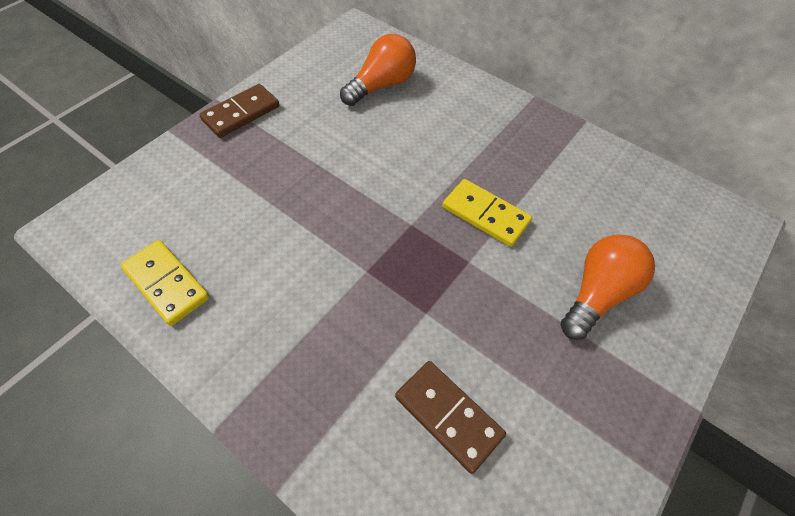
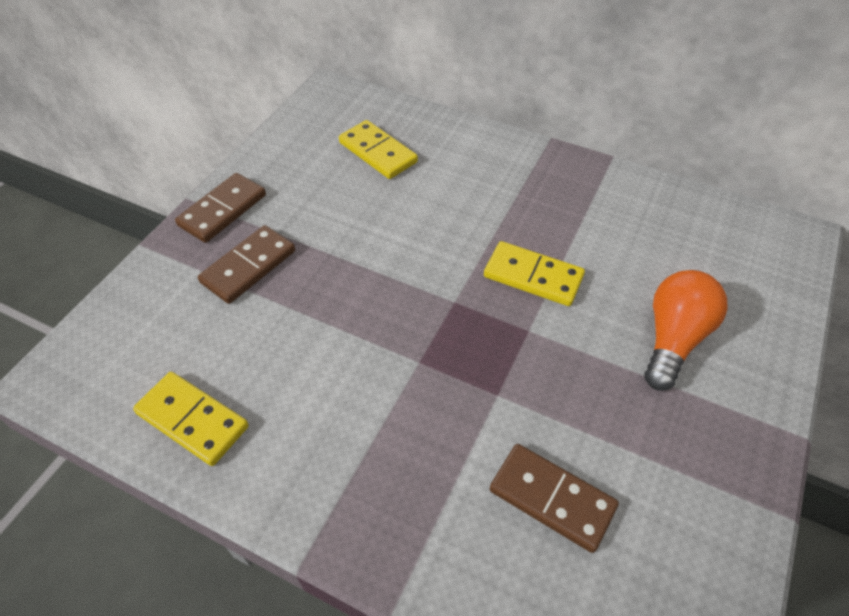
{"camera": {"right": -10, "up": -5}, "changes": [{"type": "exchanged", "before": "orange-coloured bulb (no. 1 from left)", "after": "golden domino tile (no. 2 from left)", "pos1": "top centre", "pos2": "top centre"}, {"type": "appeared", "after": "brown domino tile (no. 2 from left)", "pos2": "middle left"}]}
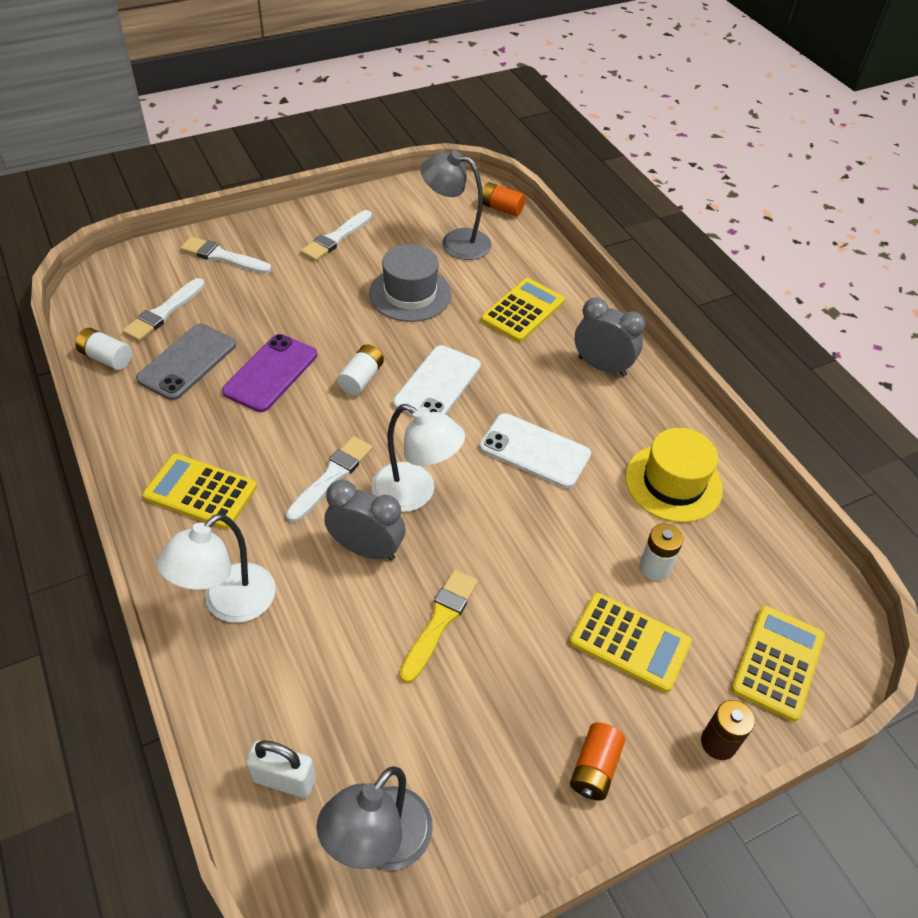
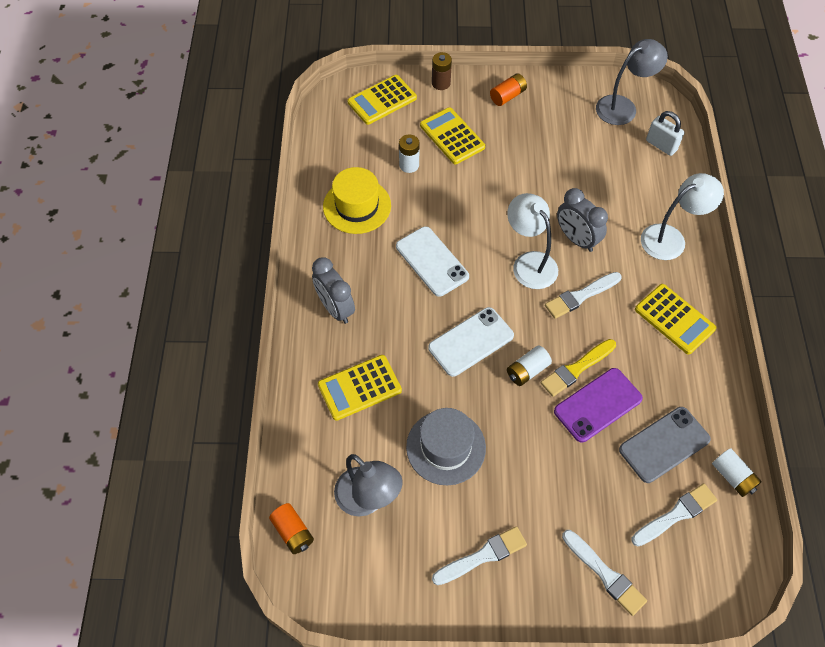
{"camera": {"right": -150, "up": 10}, "changes": [{"type": "relocated", "before": "golden paintbrush", "pos1": "bottom centre", "pos2": "middle right"}]}
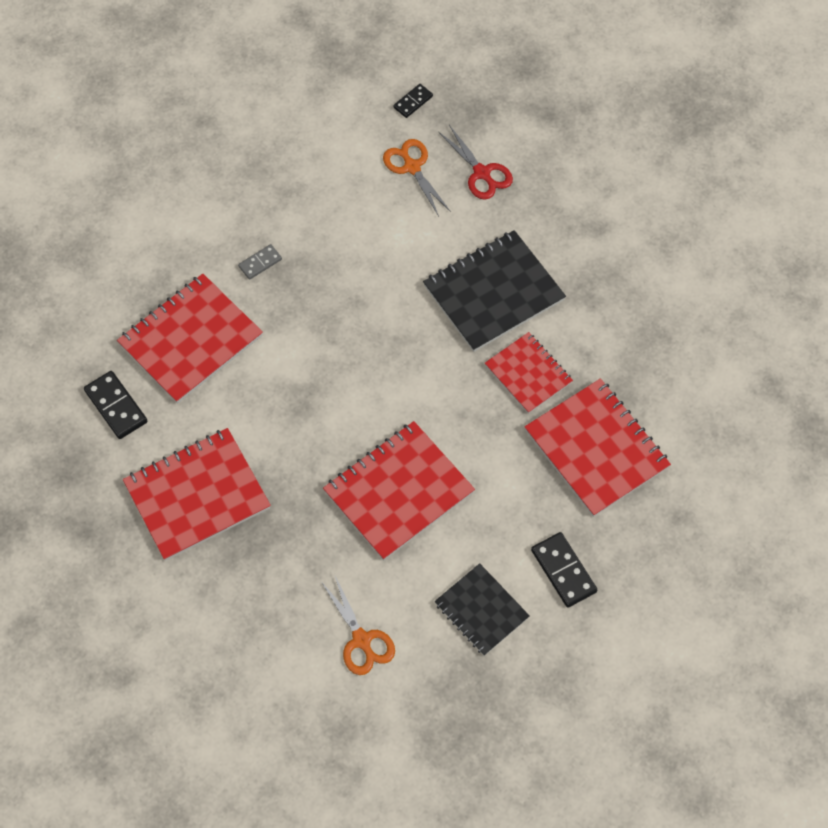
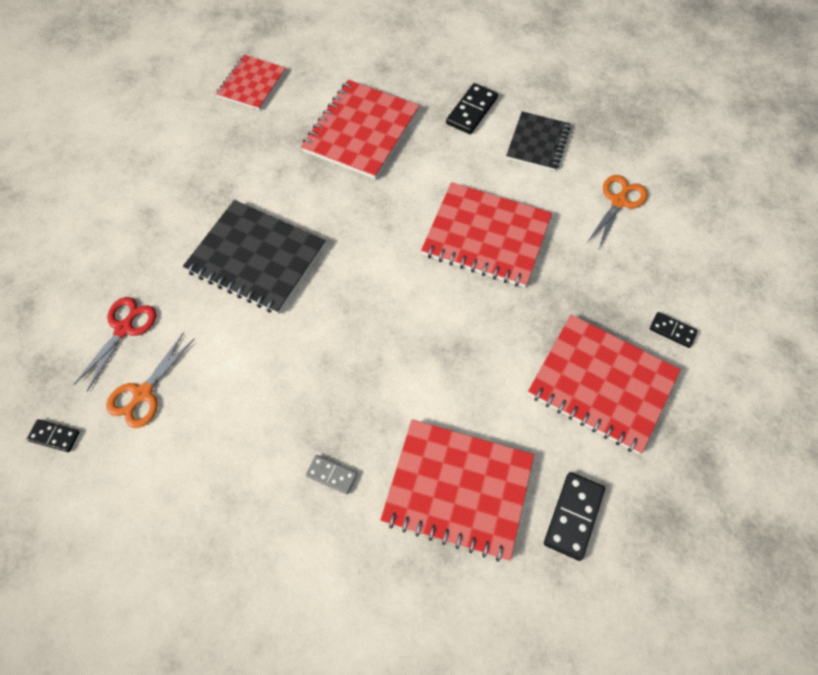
{"camera": {"right": -120, "up": 0}, "changes": [{"type": "relocated", "before": "scarlet notepad (no. 4 from left in the first image)", "after": "scarlet notepad (no. 1 from left)", "pos1": "centre", "pos2": "top left"}, {"type": "appeared", "after": "black domino tile (no. 4 from left)", "pos2": "middle right"}]}
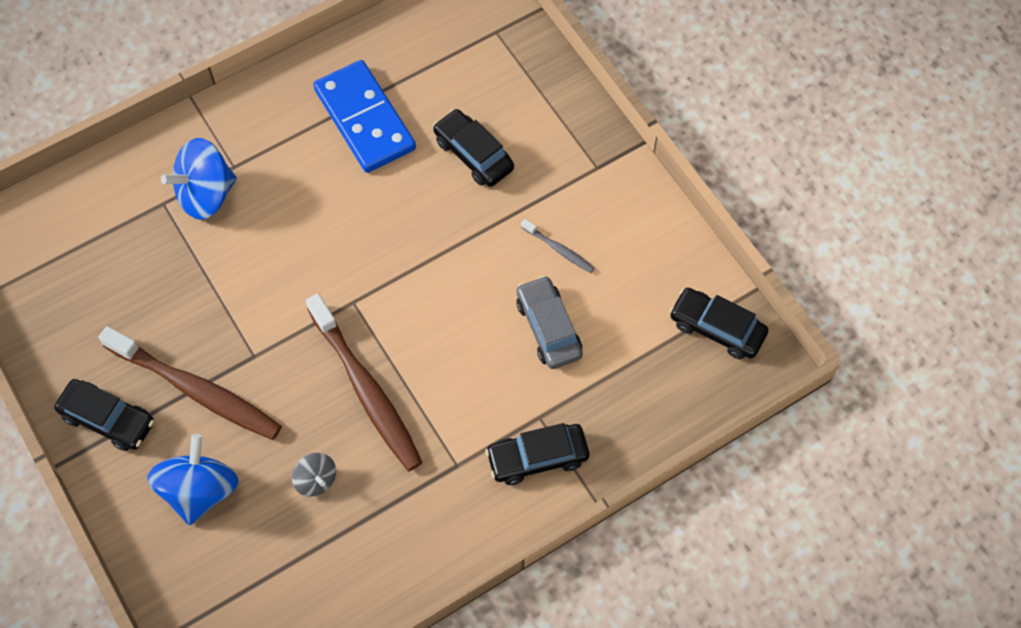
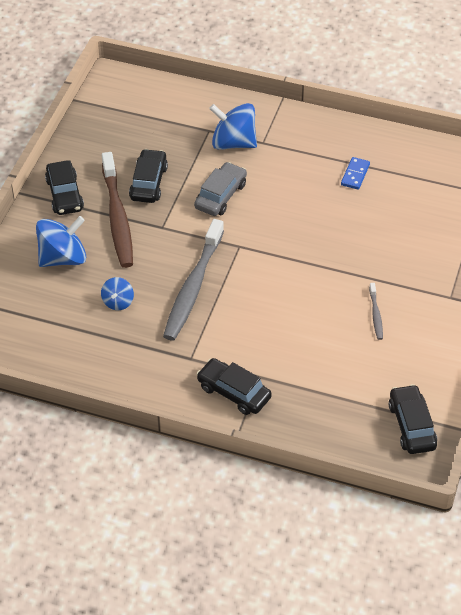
{"camera": {"right": 50, "up": -15}, "changes": [{"type": "size", "before": "cobalt domino tile", "pos1": "top centre", "pos2": "top right", "scale": 0.45}, {"type": "relocated", "before": "black toy car (no. 2 from left)", "pos1": "top centre", "pos2": "top left"}, {"type": "relocated", "before": "ash-grey toy car", "pos1": "centre", "pos2": "top centre"}, {"type": "colour", "before": "brown dental brush (no. 2 from left)", "after": "ash-grey dental brush (no. 1 from left)", "pos1": "centre", "pos2": "centre"}, {"type": "colour", "before": "ash-grey whirligig", "after": "cobalt whirligig (no. 2 from left)", "pos1": "bottom left", "pos2": "middle left"}]}
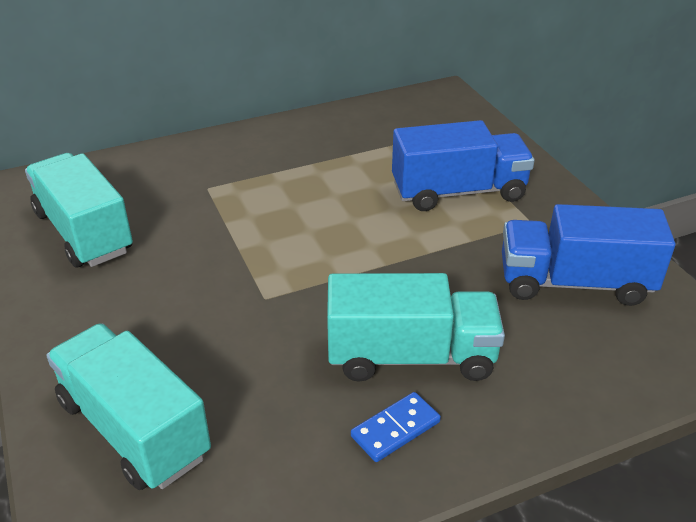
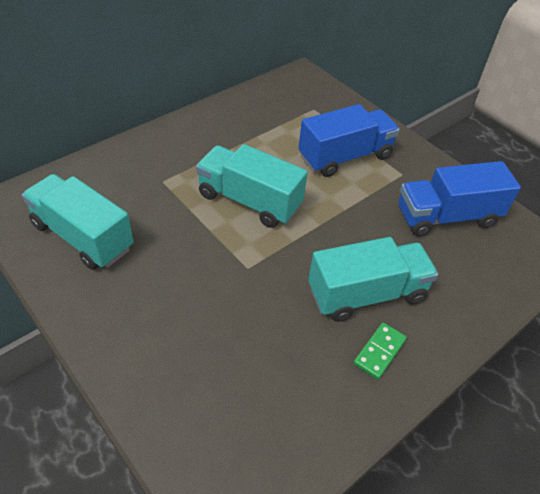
{"camera": {"right": -20, "up": 10}, "changes": [{"type": "relocated", "before": "turquoise toy truck (no. 2 from left)", "pos1": "bottom left", "pos2": "centre"}, {"type": "colour", "before": "cobalt domino tile", "after": "emerald domino tile", "pos1": "bottom centre", "pos2": "bottom right"}]}
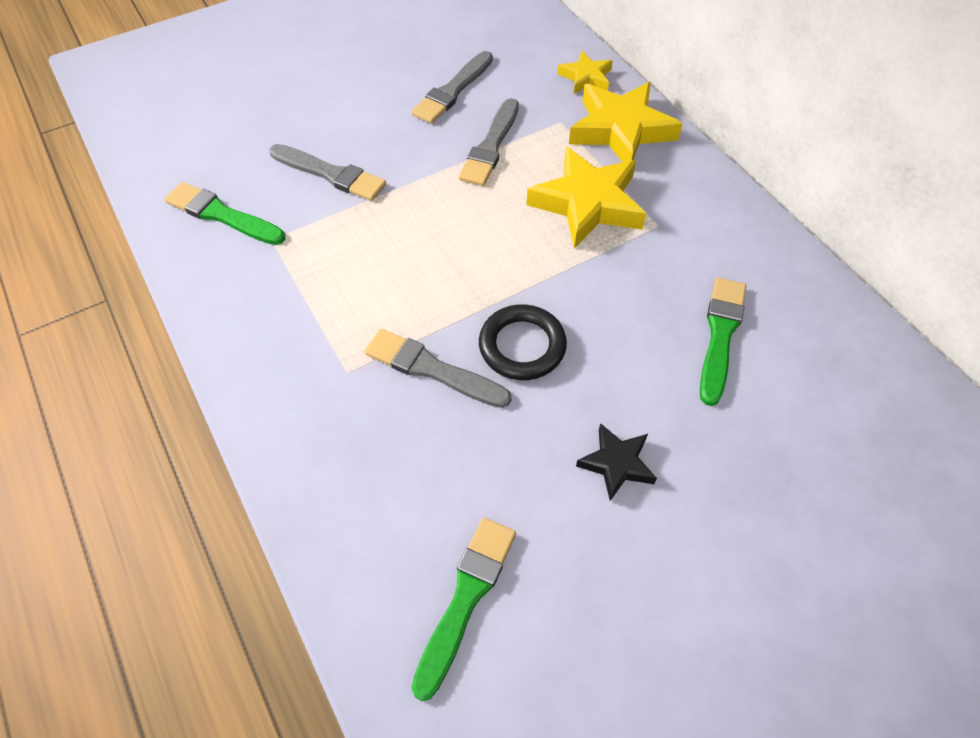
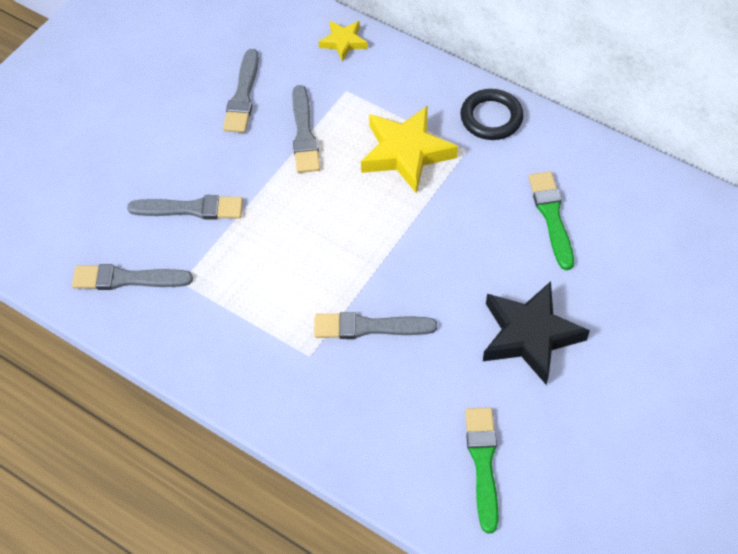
{"camera": {"right": -25, "up": 0}, "changes": [{"type": "missing", "before": "golden star shape (no. 3 from left)", "pos1": "top centre"}, {"type": "colour", "before": "emerald paintbrush (no. 1 from left)", "after": "ash-grey paintbrush (no. 1 from left)", "pos1": "top left", "pos2": "middle left"}, {"type": "relocated", "before": "black ring", "pos1": "centre", "pos2": "top centre"}, {"type": "size", "before": "black star shape", "pos1": "centre", "pos2": "middle right", "scale": 1.87}]}
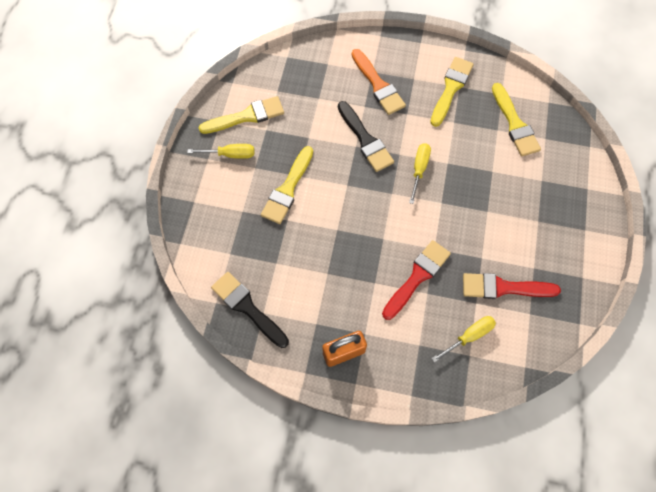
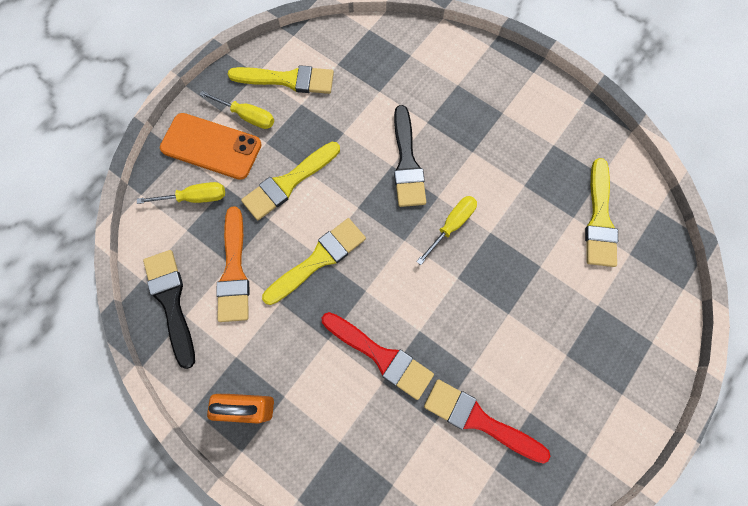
{"camera": {"right": 25, "up": 5}, "changes": [{"type": "relocated", "before": "orange-coloured paintbrush", "pos1": "top centre", "pos2": "middle left"}, {"type": "relocated", "before": "golden paintbrush (no. 3 from left)", "pos1": "top right", "pos2": "centre"}, {"type": "spun", "before": "scarlet paintbrush (no. 1 from left)", "pos1": "centre", "pos2": "bottom centre", "turn": 60}, {"type": "relocated", "before": "golden screwdriver (no. 3 from left in the first image)", "after": "golden screwdriver (no. 1 from left)", "pos1": "bottom right", "pos2": "middle left"}, {"type": "appeared", "after": "orange-coloured phone", "pos2": "top left"}]}
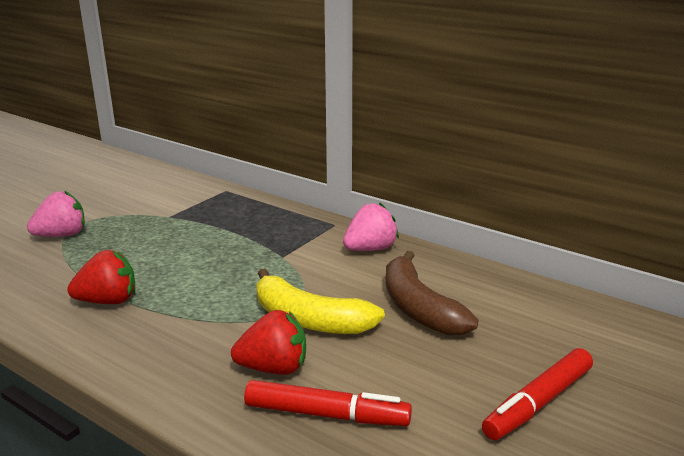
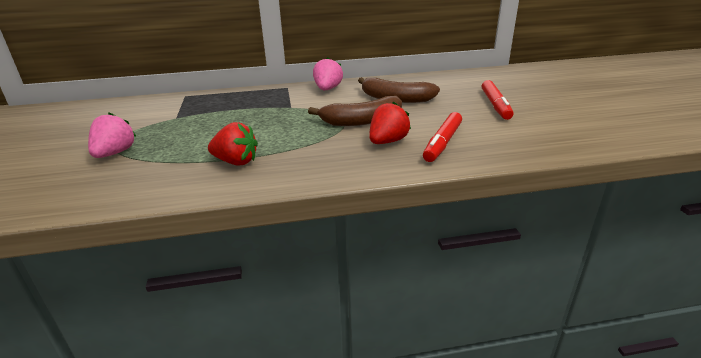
{"camera": {"right": -45, "up": 5}, "changes": [{"type": "spun", "before": "scarlet strawberry (no. 1 from left)", "pos1": "middle left", "pos2": "middle left", "turn": 75}, {"type": "colour", "before": "golden banana", "after": "brown banana (no. 1 from left)", "pos1": "centre", "pos2": "top centre"}, {"type": "spun", "before": "scarlet marker pen (no. 1 from left)", "pos1": "bottom centre", "pos2": "centre", "turn": 150}]}
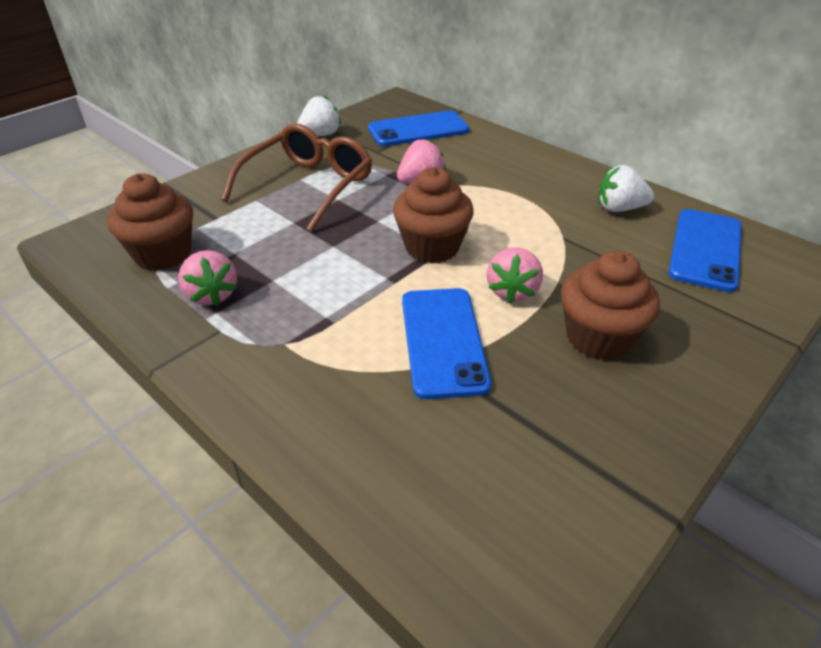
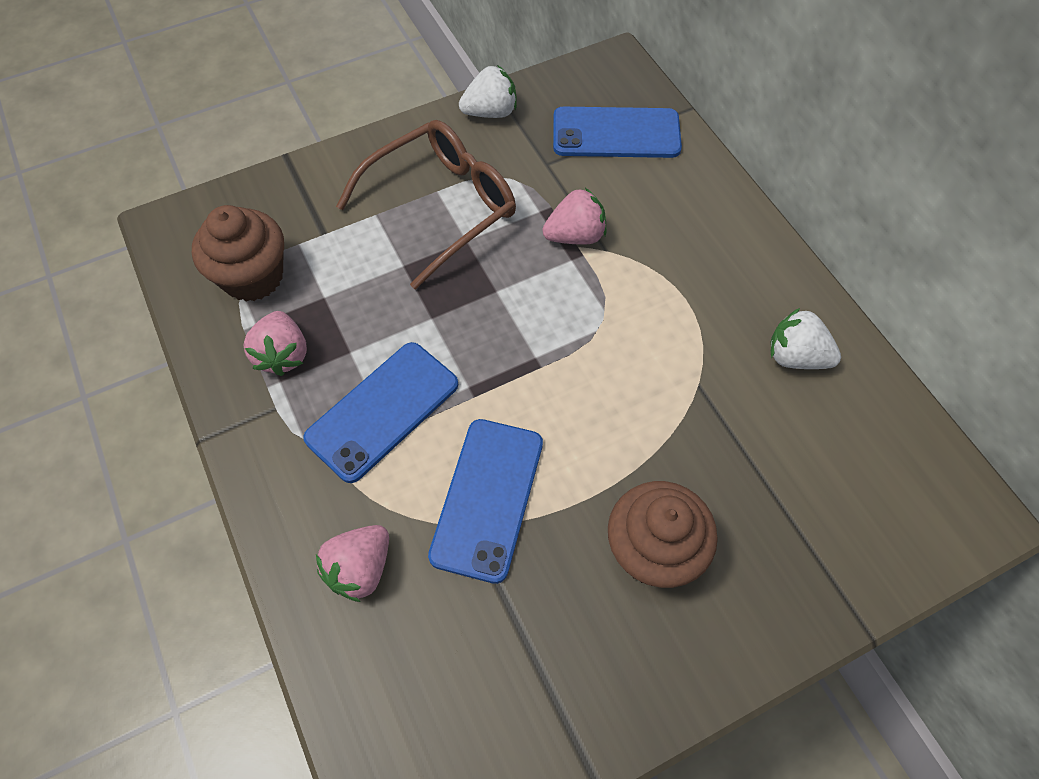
{"camera": {"right": 20, "up": 20}, "changes": [{"type": "missing", "before": "brown muffin (no. 2 from left)", "pos1": "top centre"}, {"type": "relocated", "before": "cobalt phone (no. 3 from left in the first image)", "after": "cobalt phone (no. 1 from left)", "pos1": "middle right", "pos2": "centre"}, {"type": "relocated", "before": "rose-pink strawberry (no. 3 from left in the first image)", "after": "rose-pink strawberry (no. 2 from left)", "pos1": "centre", "pos2": "bottom centre"}]}
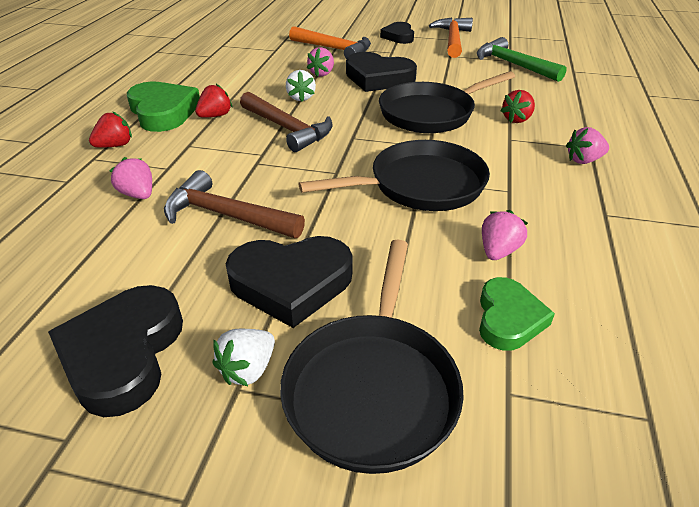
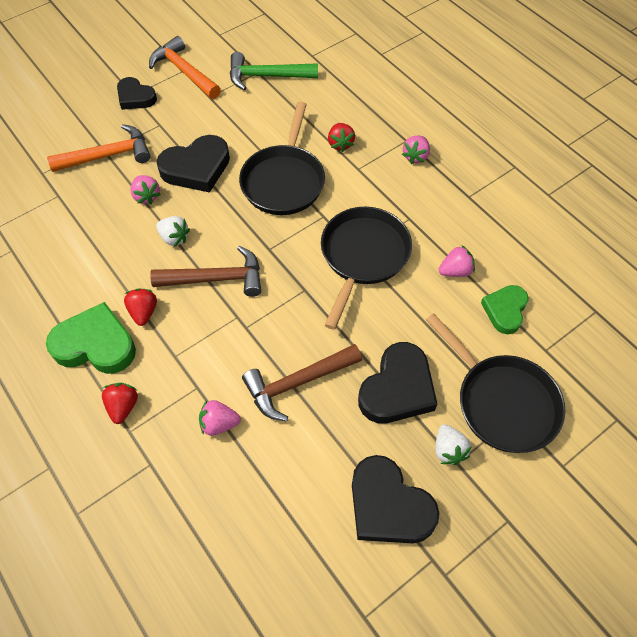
{"camera": {"right": -50, "up": 20}, "changes": [{"type": "spun", "before": "rose-pink strawberry (no. 3 from left in the first image)", "pos1": "middle right", "pos2": "middle right", "turn": 90}, {"type": "spun", "before": "emerald love heart (no. 2 from left)", "pos1": "middle right", "pos2": "middle right", "turn": -120}]}
